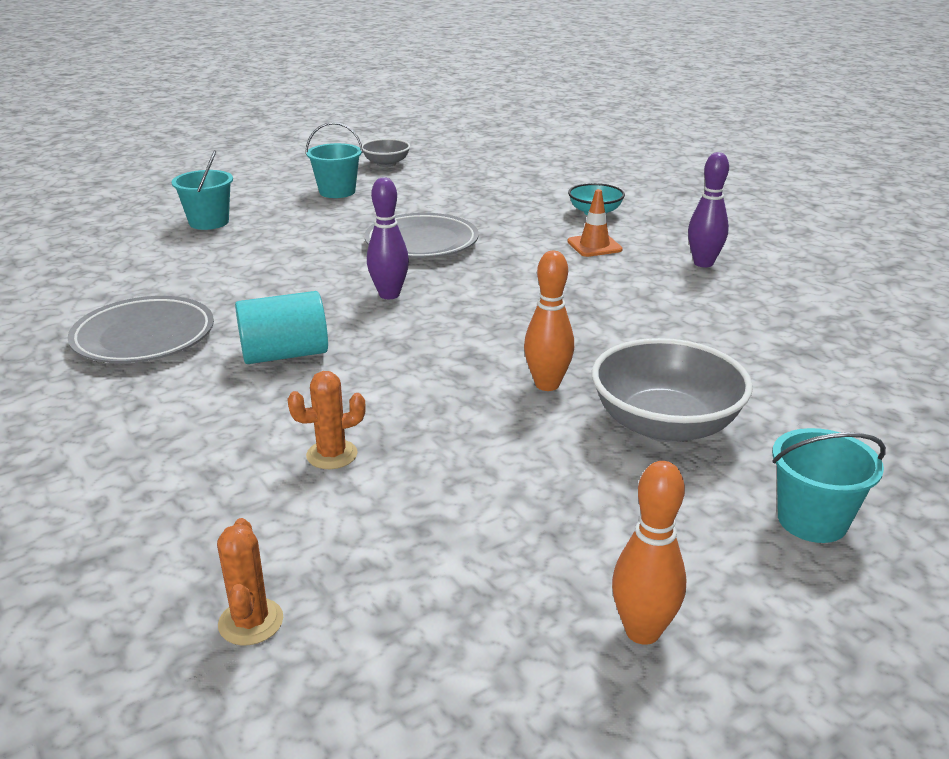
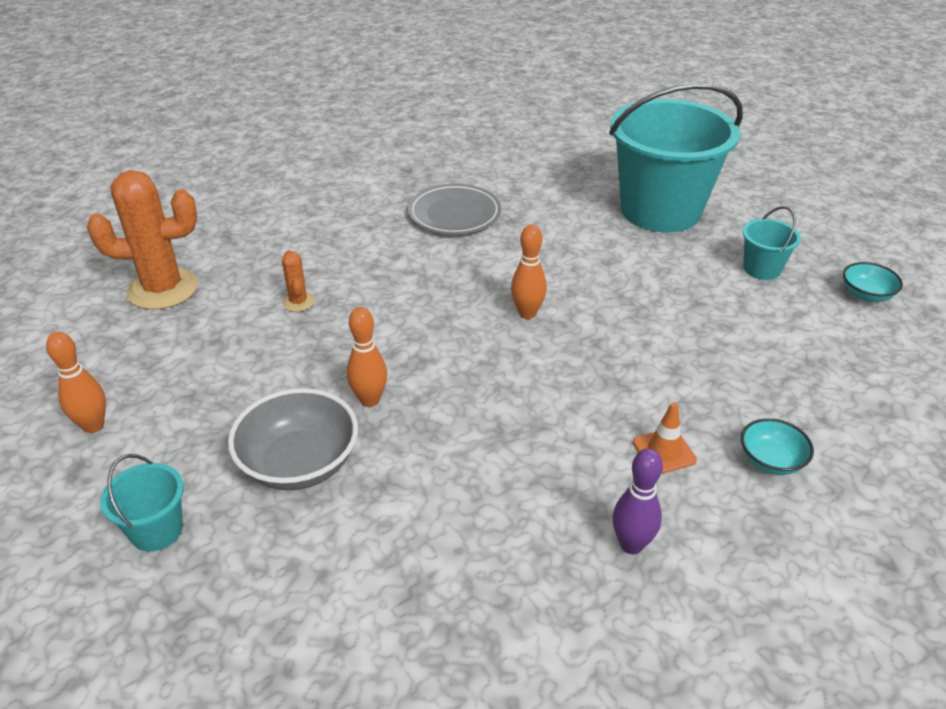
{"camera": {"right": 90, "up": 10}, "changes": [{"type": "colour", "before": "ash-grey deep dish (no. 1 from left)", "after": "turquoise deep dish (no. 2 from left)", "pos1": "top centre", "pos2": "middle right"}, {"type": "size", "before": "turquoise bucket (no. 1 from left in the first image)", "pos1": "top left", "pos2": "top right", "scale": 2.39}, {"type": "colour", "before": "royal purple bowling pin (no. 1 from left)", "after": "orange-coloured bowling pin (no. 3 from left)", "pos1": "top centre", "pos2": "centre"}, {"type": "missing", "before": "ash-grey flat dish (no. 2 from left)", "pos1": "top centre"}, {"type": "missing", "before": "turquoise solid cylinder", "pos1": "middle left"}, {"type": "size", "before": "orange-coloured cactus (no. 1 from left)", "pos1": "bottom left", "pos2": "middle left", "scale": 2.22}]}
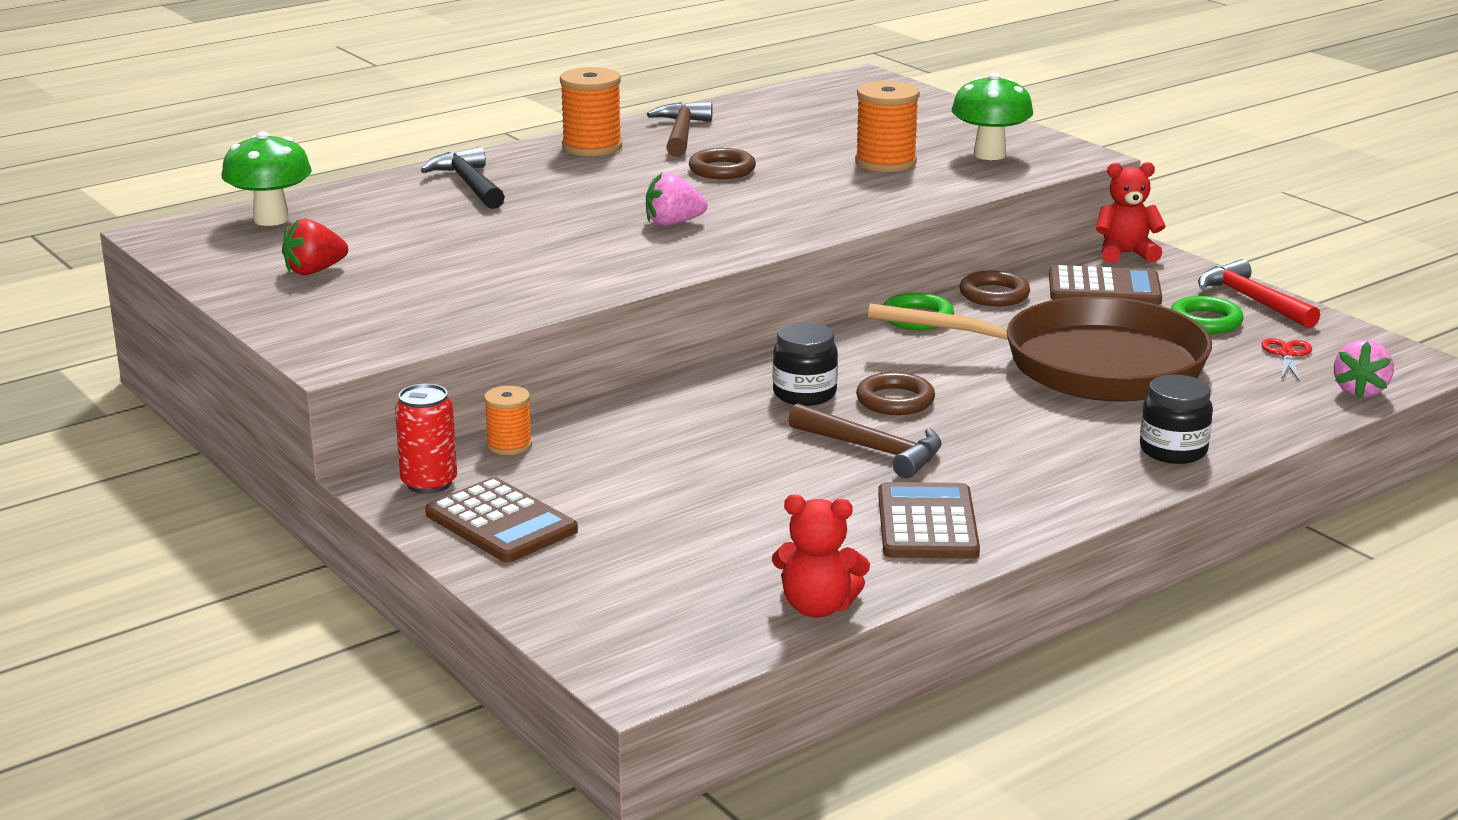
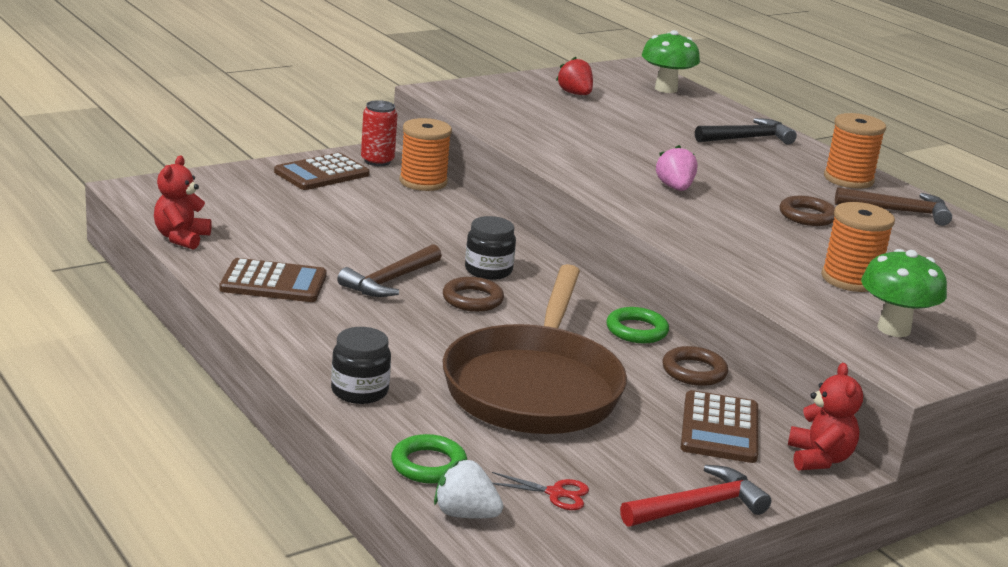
{"camera": {"right": 90, "up": 0}, "changes": [{"type": "relocated", "before": "emerald ring (no. 2 from left in the first image)", "after": "emerald ring (no. 1 from left)", "pos1": "middle right", "pos2": "bottom centre"}, {"type": "colour", "before": "rose-pink strawberry (no. 2 from left)", "after": "pure white strawberry", "pos1": "middle right", "pos2": "bottom centre"}, {"type": "size", "before": "orange-coloured spool (no. 1 from left)", "pos1": "centre", "pos2": "top centre", "scale": 1.67}]}
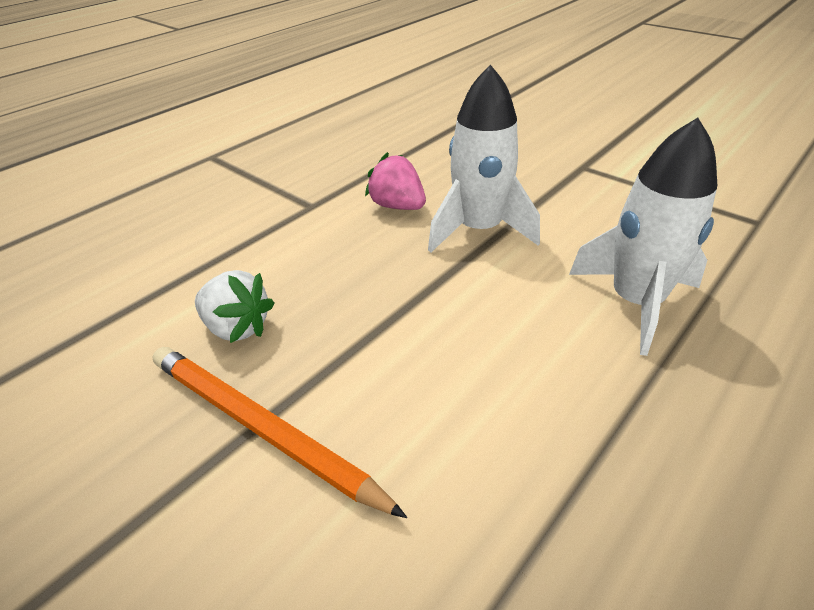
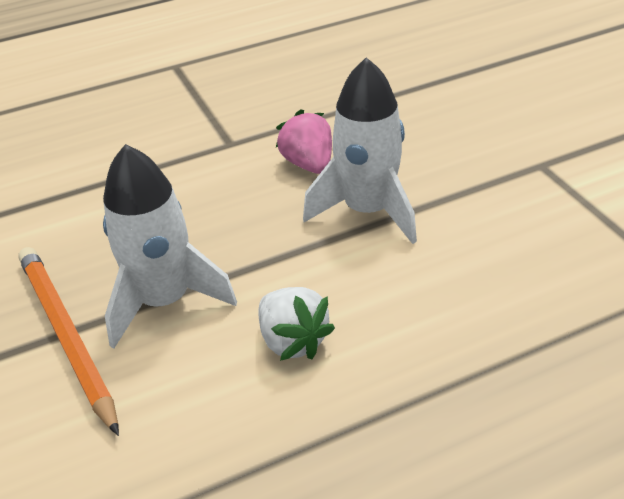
{"camera": {"right": 25, "up": 0}, "changes": [{"type": "relocated", "before": "pure white rocket (no. 2 from left in the first image)", "after": "pure white rocket (no. 1 from left)", "pos1": "middle right", "pos2": "middle left"}, {"type": "relocated", "before": "pure white strawberry", "pos1": "middle left", "pos2": "centre"}]}
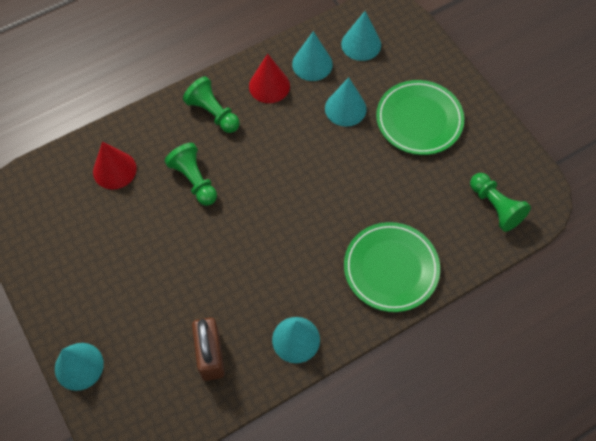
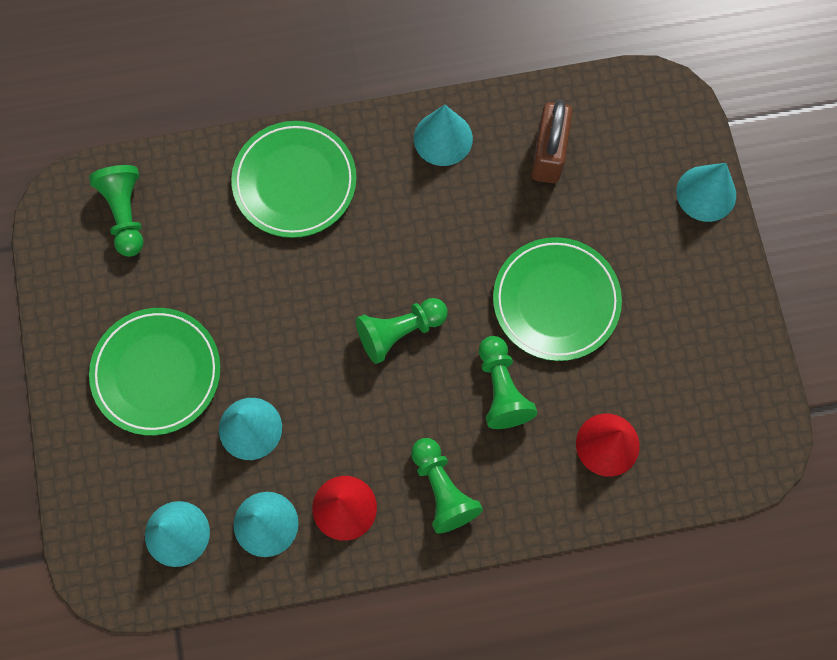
{"camera": {"right": -160, "up": 10}, "changes": [{"type": "appeared", "after": "emerald flat dish (no. 3 from left)", "pos2": "centre"}, {"type": "appeared", "after": "emerald chess pawn (no. 2 from left)", "pos2": "centre"}]}
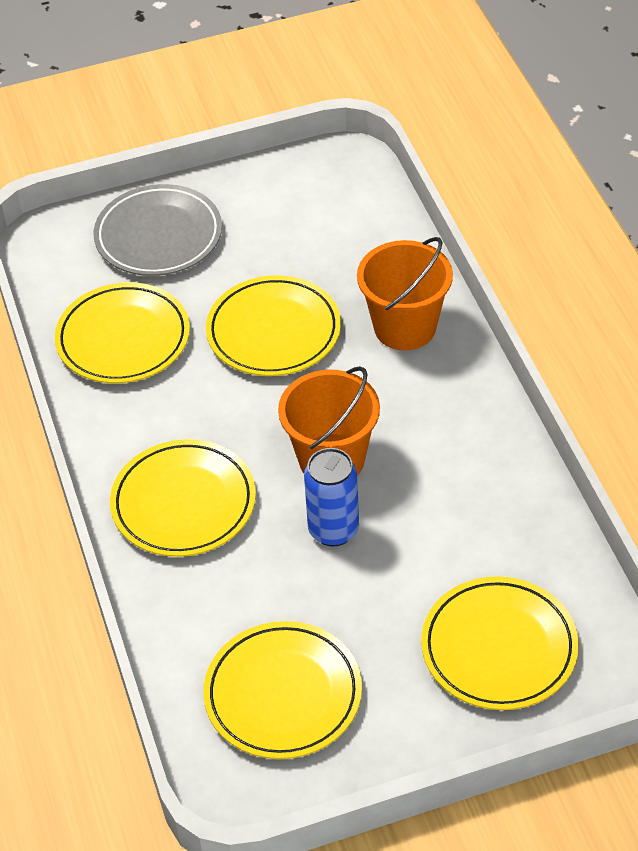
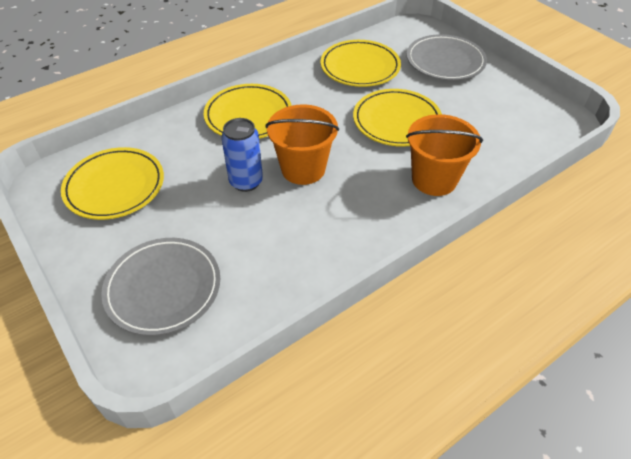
{"camera": {"right": 70, "up": 0}, "changes": [{"type": "colour", "before": "golden flat dish (no. 5 from left)", "after": "ash-grey flat dish (no. 1 from left)", "pos1": "bottom right", "pos2": "middle left"}]}
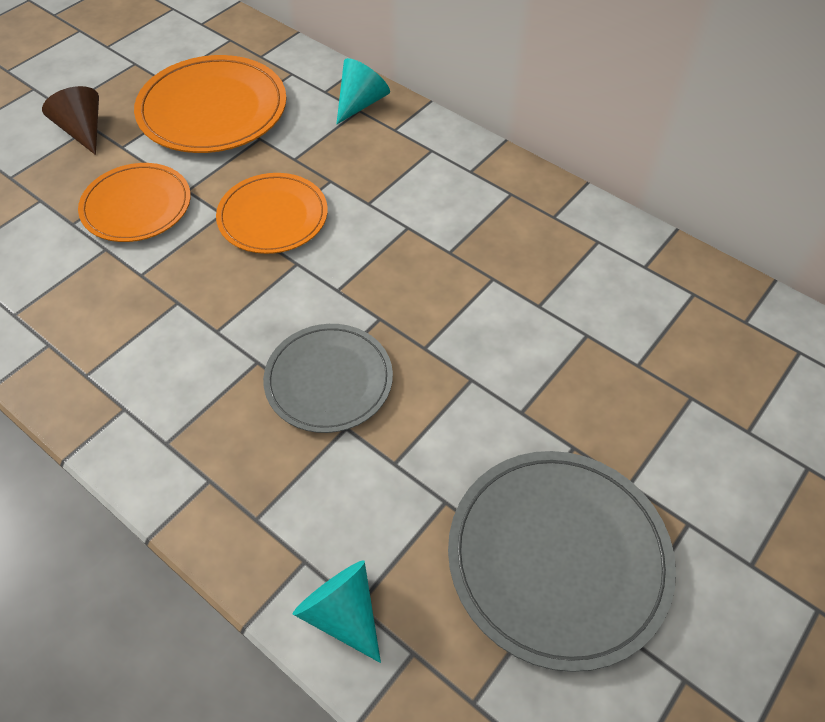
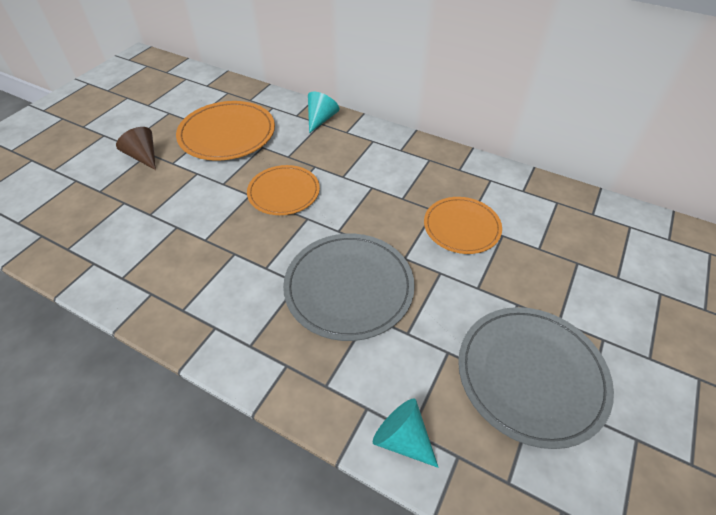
{"camera": {"right": -10, "up": -5}, "changes": [{"type": "relocated", "before": "orange-coloured flat dish (no. 1 from left in the first image)", "after": "orange-coloured flat dish (no. 3 from left)", "pos1": "top left", "pos2": "centre"}, {"type": "size", "before": "ash-grey flat dish (no. 1 from left)", "pos1": "centre", "pos2": "centre", "scale": 1.51}]}
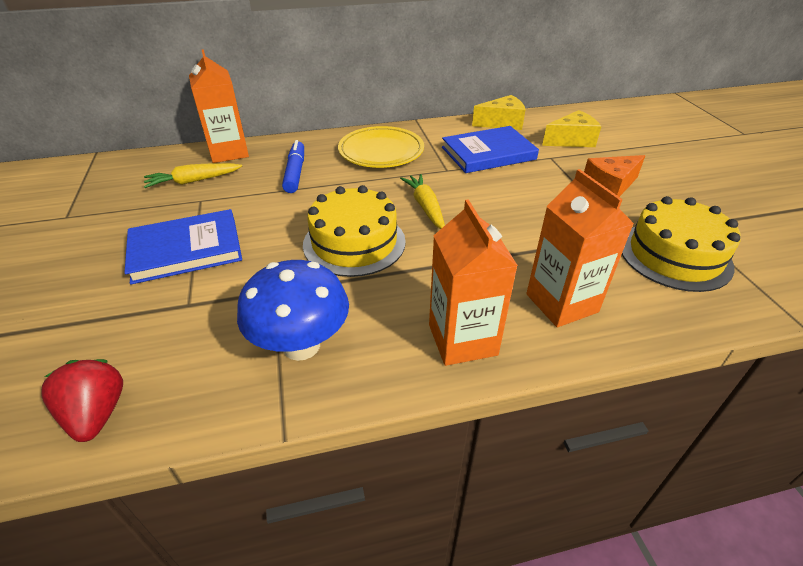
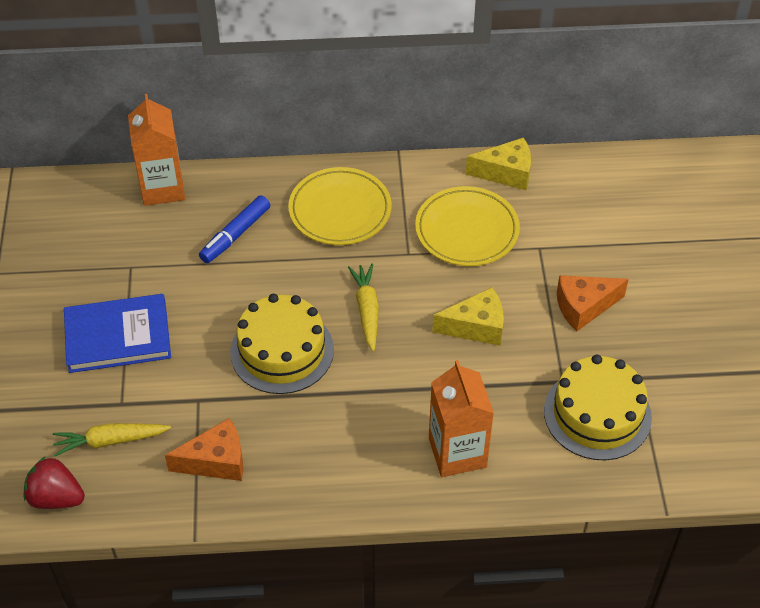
{"camera": {"right": 10, "up": 10}, "changes": [{"type": "relocated", "before": "golden cheese (no. 2 from left in the first image)", "after": "golden cheese (no. 1 from left)", "pos1": "top right", "pos2": "centre"}, {"type": "exchanged", "before": "cobalt book (no. 2 from left)", "after": "golden flat dish (no. 2 from left)", "pos1": "top centre", "pos2": "centre"}, {"type": "spun", "before": "cobalt marker pen", "pos1": "top centre", "pos2": "middle left", "turn": -150}, {"type": "relocated", "before": "golden carrot (no. 1 from left)", "pos1": "top left", "pos2": "bottom left"}, {"type": "missing", "before": "orange-coloured milk carton (no. 2 from left)", "pos1": "centre"}, {"type": "exchanged", "before": "cobalt toadstool", "after": "orange-coloured cheese (no. 1 from left)", "pos1": "centre", "pos2": "bottom left"}, {"type": "spun", "before": "scarlet strawberry", "pos1": "bottom left", "pos2": "bottom left", "turn": -60}]}
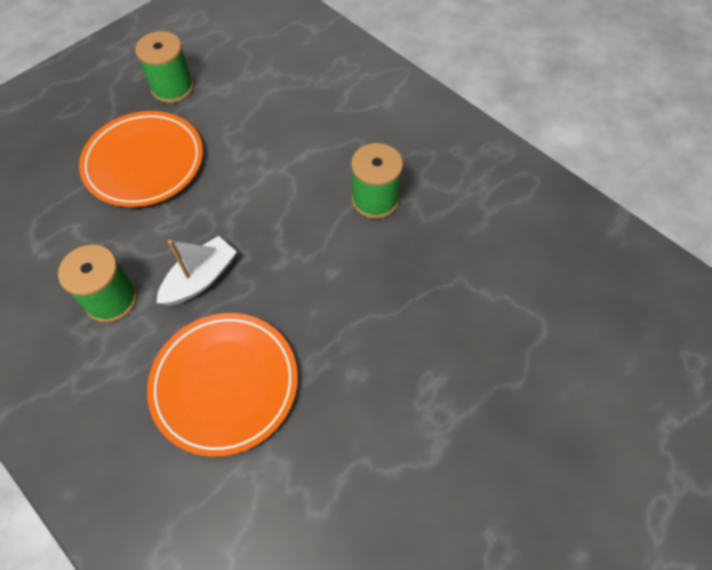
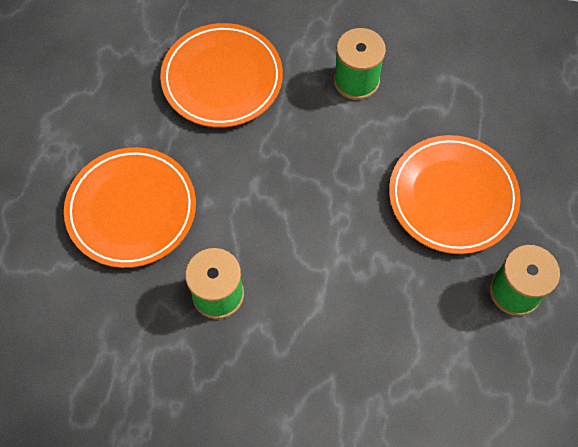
{"camera": {"right": 145, "up": 5}, "changes": [{"type": "missing", "before": "pure white sailboat", "pos1": "middle left"}, {"type": "appeared", "after": "orange-coloured flat dish (no. 1 from left)", "pos2": "middle left"}]}
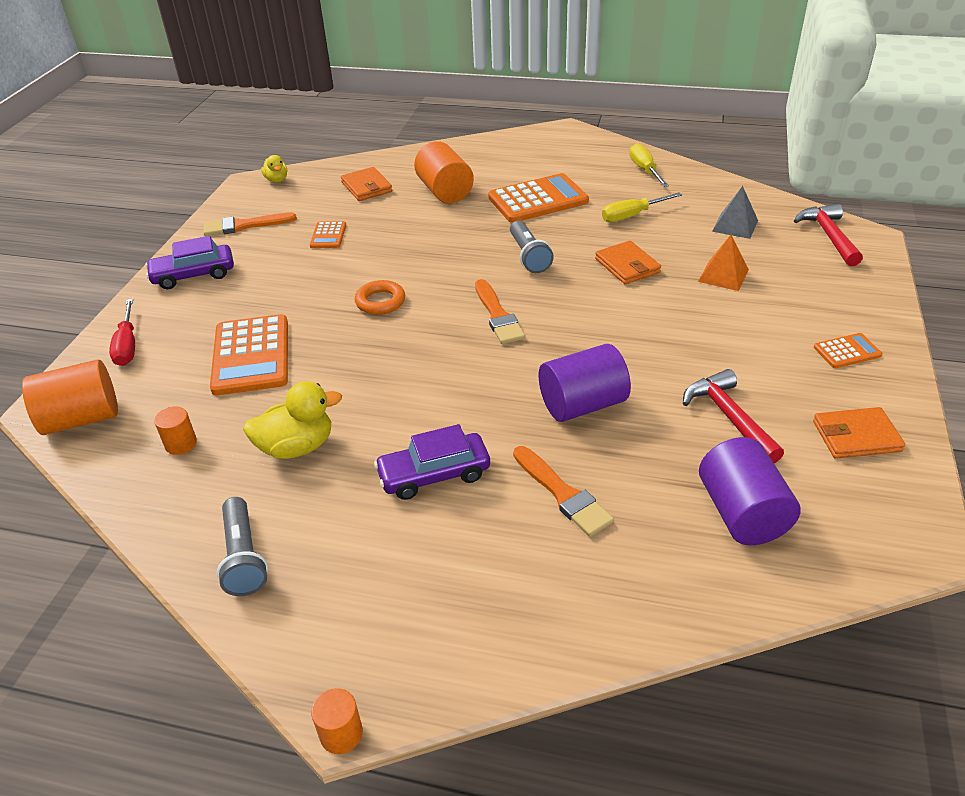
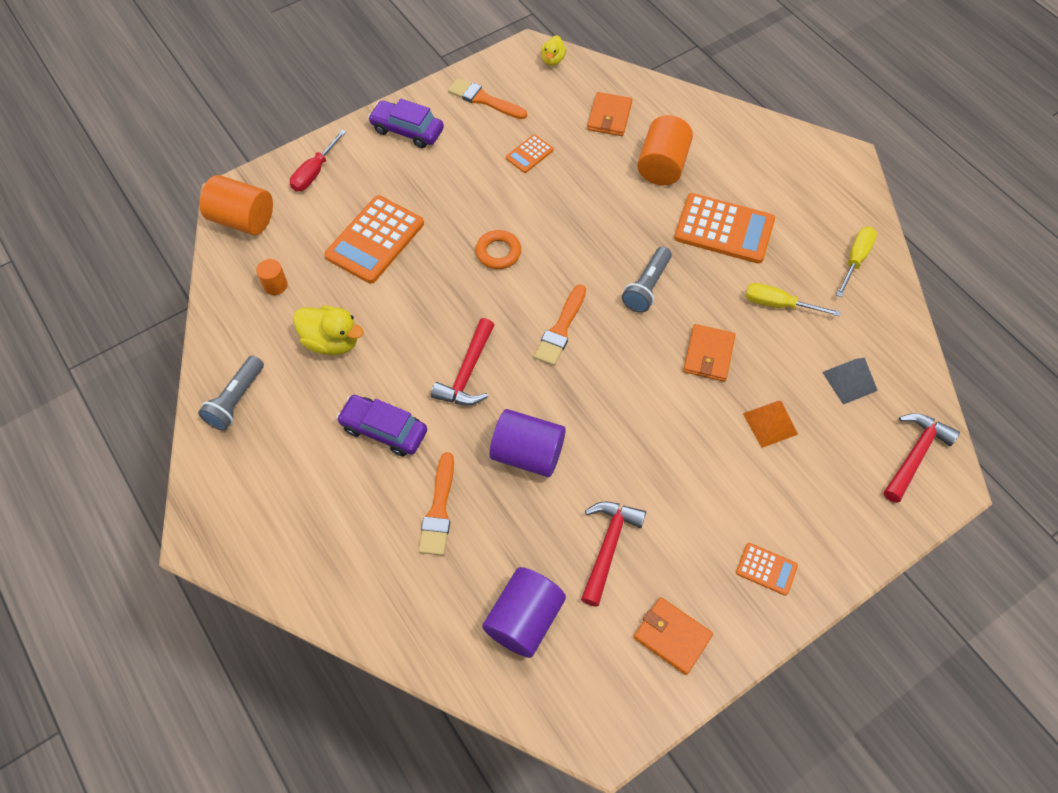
{"camera": {"right": 40, "up": 20}, "changes": [{"type": "missing", "before": "orange-coloured solid cylinder (no. 3 from left)", "pos1": "bottom centre"}, {"type": "appeared", "after": "scarlet claw hammer (no. 1 from left)", "pos2": "centre"}]}
